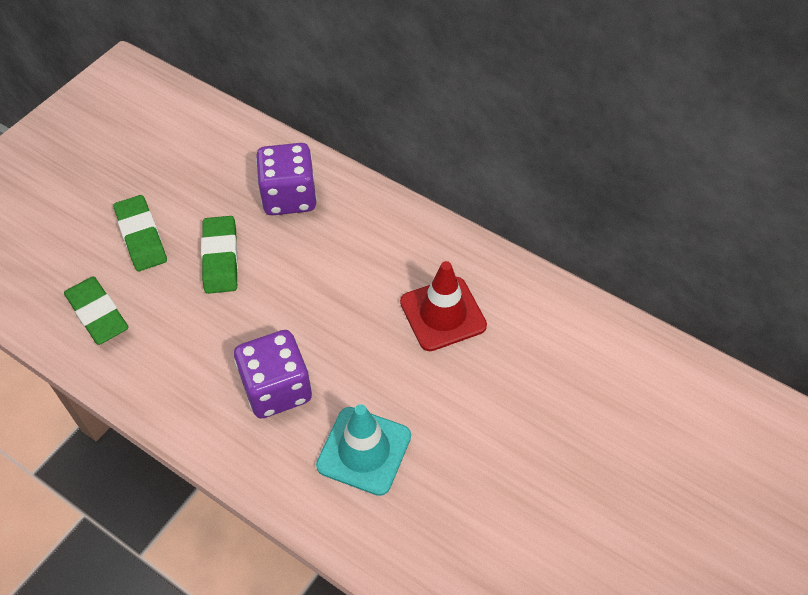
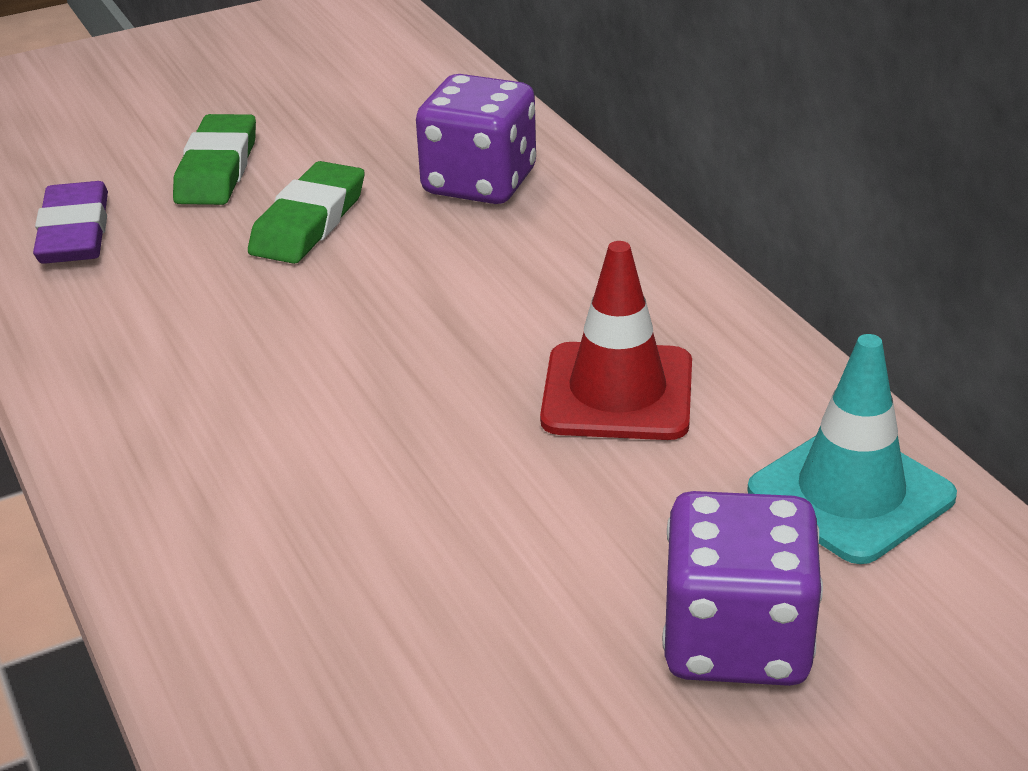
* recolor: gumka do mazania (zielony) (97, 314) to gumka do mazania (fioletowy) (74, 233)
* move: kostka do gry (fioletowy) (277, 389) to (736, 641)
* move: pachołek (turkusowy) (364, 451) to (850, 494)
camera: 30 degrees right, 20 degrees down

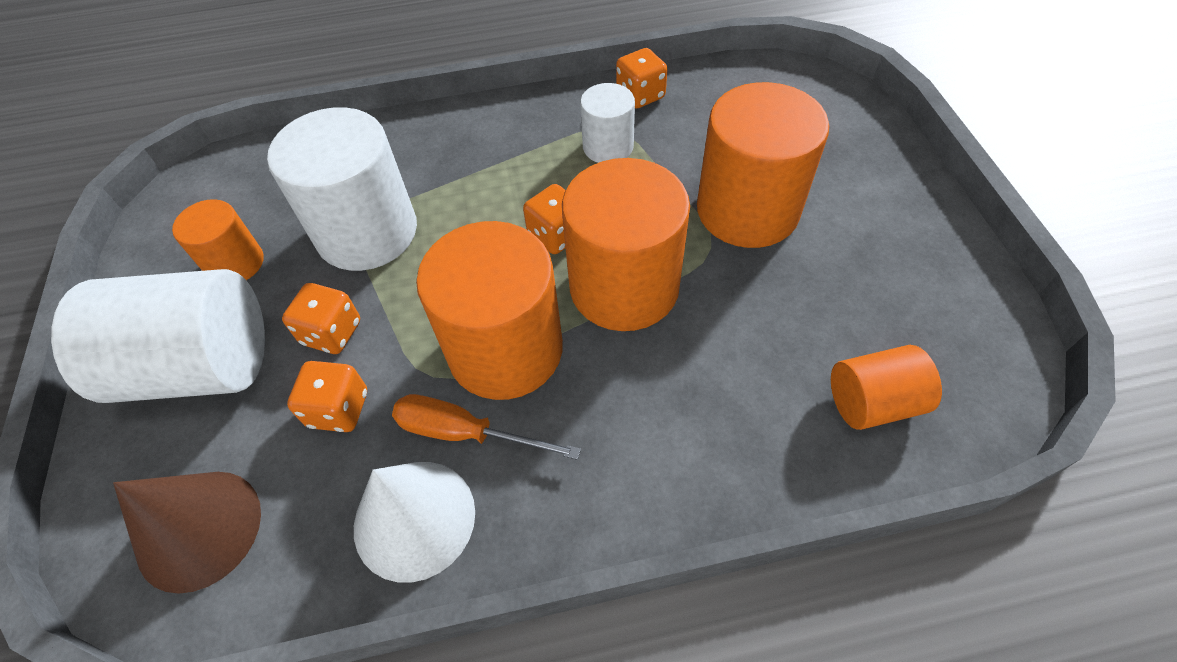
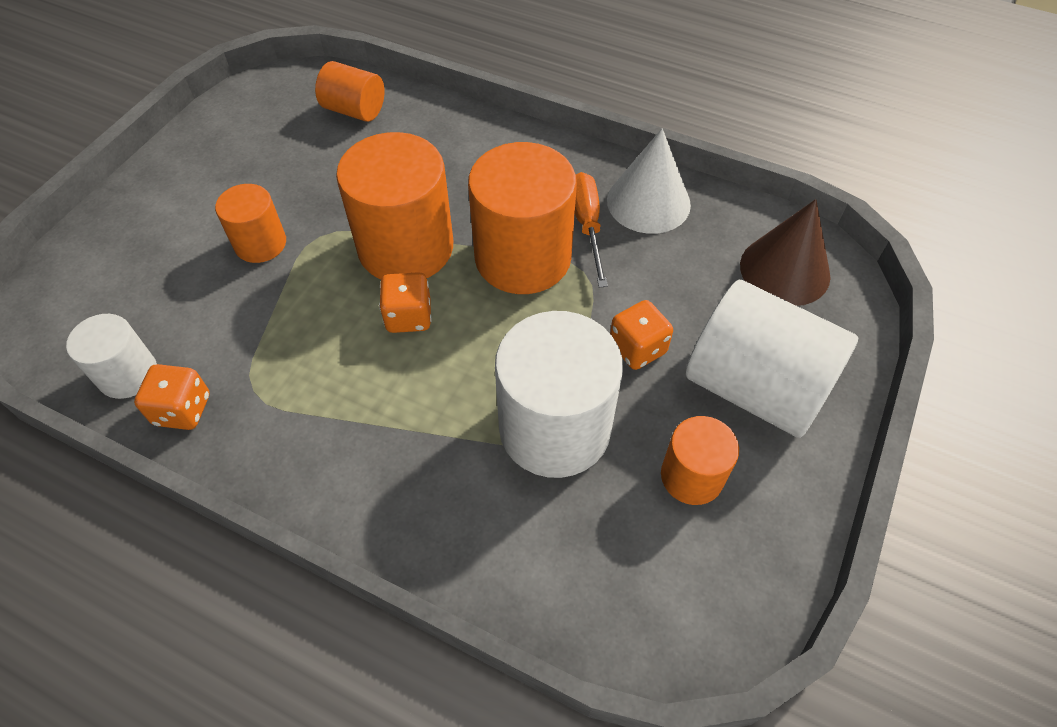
* move: walec (biały) (608, 147) to (128, 374)
* resize: walec (pomarańczowy) (747, 210) = (260, 243) x0.54
* rotate: śrubokręt (pomarańczowy) (466, 433) = (587, 225) 150 degrees counterclockwise
* delete: kostka do gry (pomarańczowy) (339, 409)
camera: 145 degrees left, 0 degrees up

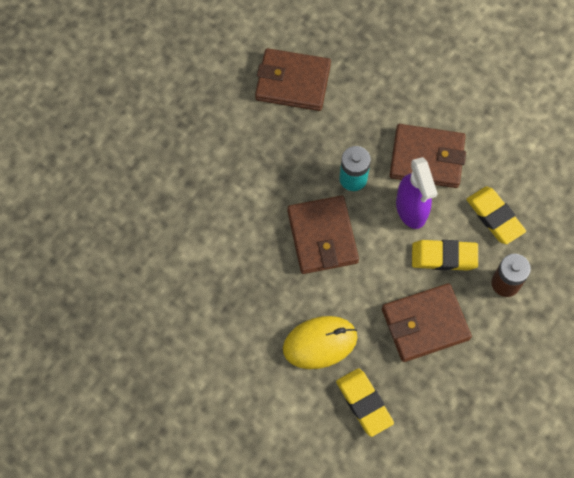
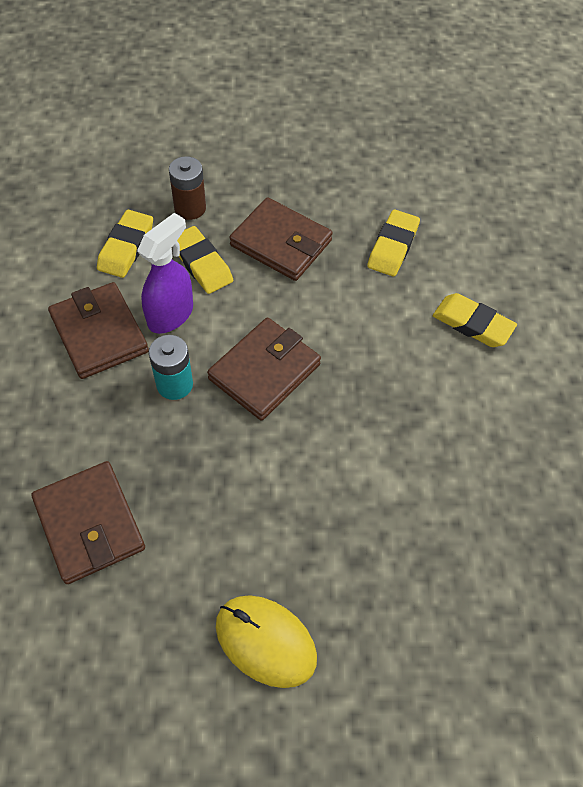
* move: myszka (żółty) (320, 343) to (265, 641)
* insert: gumka do mazania (żółty) (472, 324)
camera: 130 degrees left, 10 degrees down

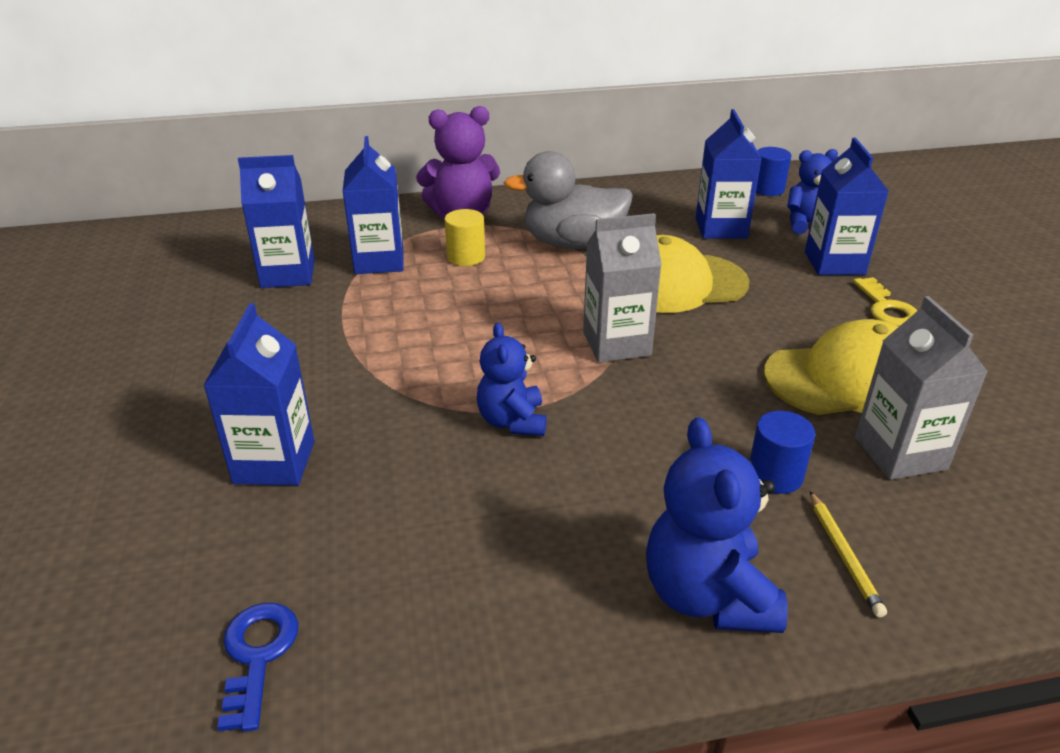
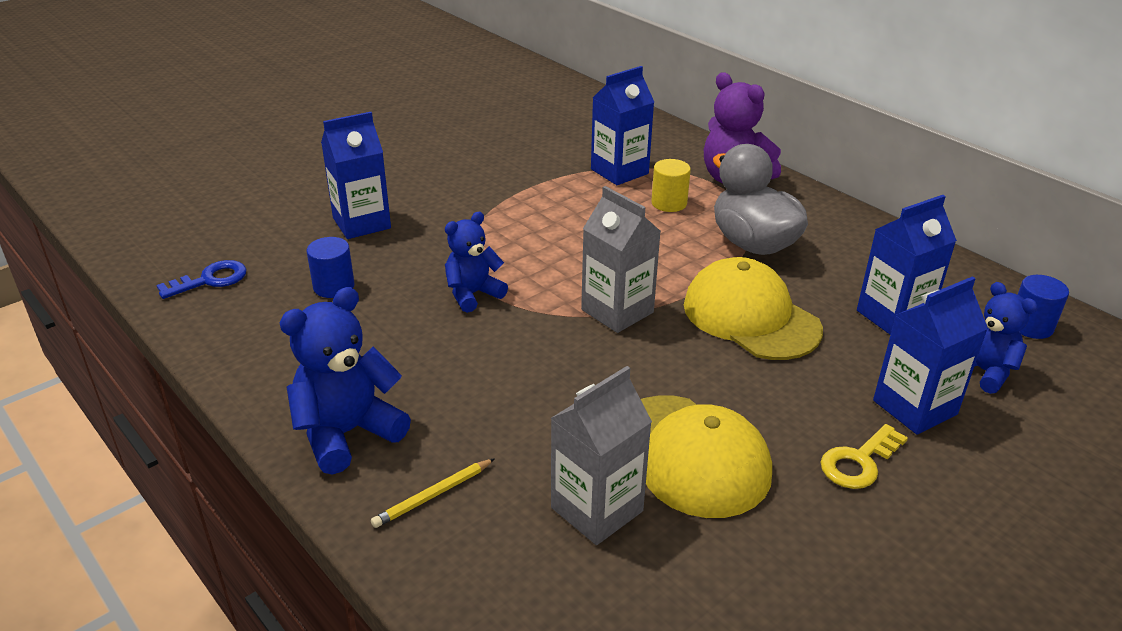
* move: walec (niebieski) (775, 475) to (334, 286)
* delete: karton mleka (niebieski) (288, 274)
camera: 60 degrees right, 0 degrees up

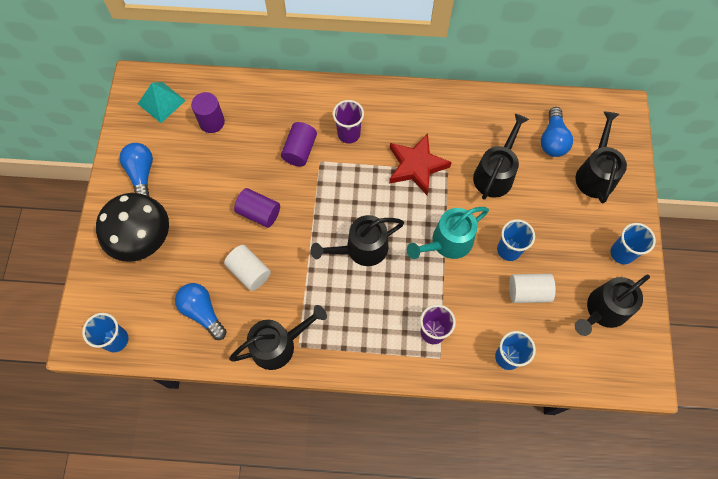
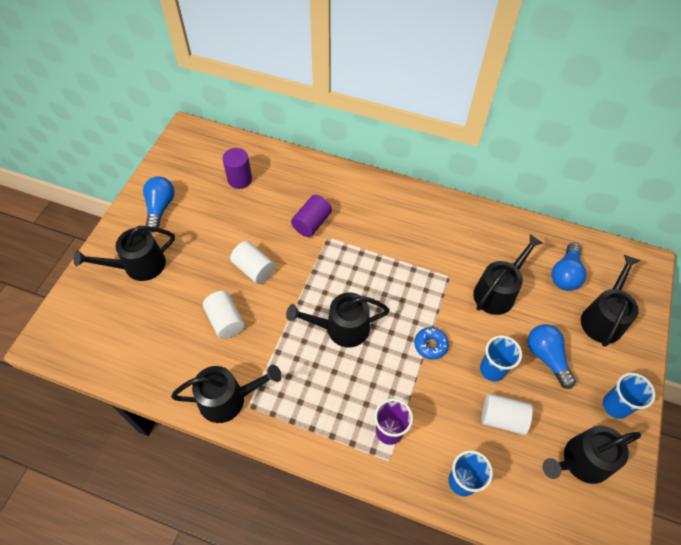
* replace: grzyb (czarny) (143, 240) to konewka (czarny) (139, 265)
* recolor: walec (fioletowy) (259, 213) to walec (biały) (254, 269)
* replace: konewka (turkusowy) (447, 242) to donut (niebieski) (430, 345)
* move: żarówka (niebieski) (202, 312) to (546, 357)
* delete: szklanka (niebieski) (116, 340)
* delete: piramida (turkusowy) (161, 102)
* delete: szklanka (fioletowy) (348, 134)
* delete: gwiazda (czerwony) (416, 166)
camera: 15 degrees right, 10 degrees down

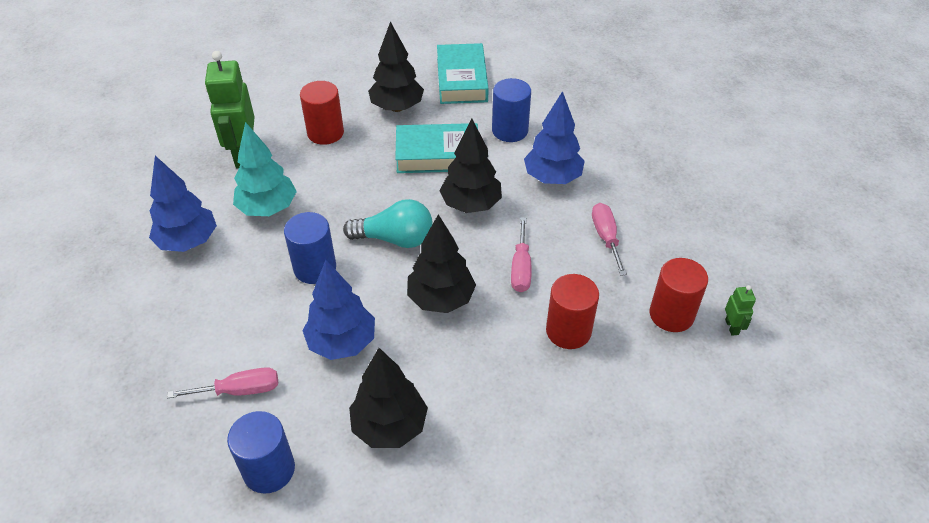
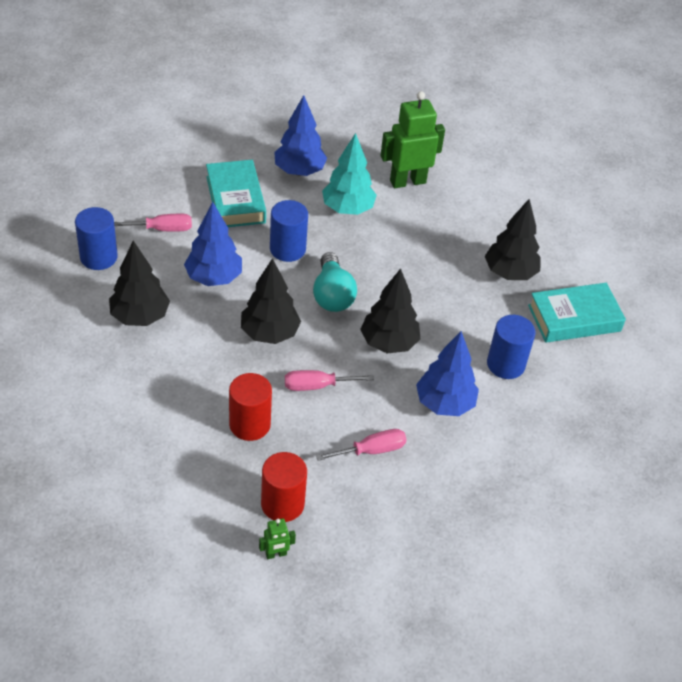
* rotate: śrubokręt (różowy) (240, 390) = (162, 229) 75 degrees counterclockwise
* move: książka (turkusowy) (437, 154) to (235, 199)
* delete: walec (czerwony) (325, 133)
camera: 75 degrees right, 0 degrees up

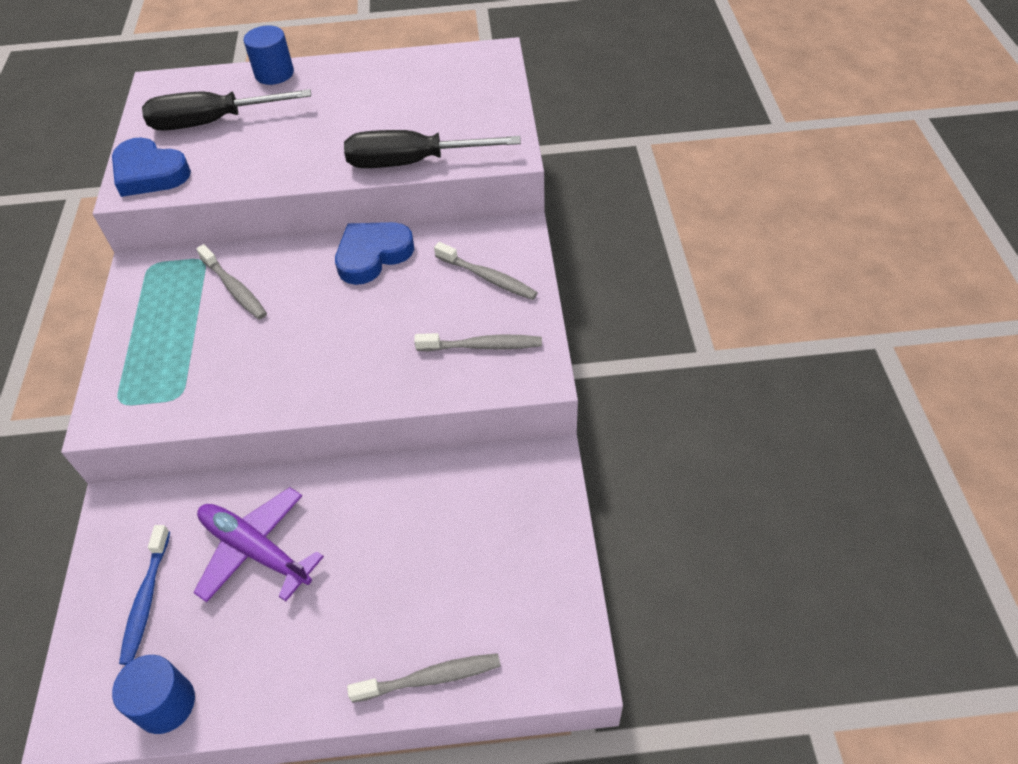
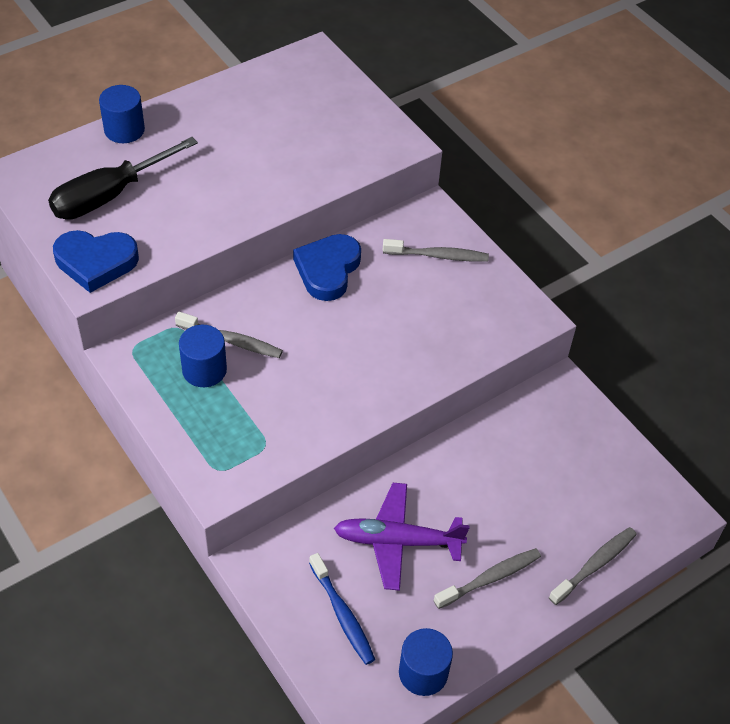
* insert: walec (niebieski) (204, 370)
* move: szczoteczka do zębów (szary) (482, 346) to (490, 578)
* delete: śrubokręt (czarny) (411, 162)
camera: 35 degrees left, 0 degrees up

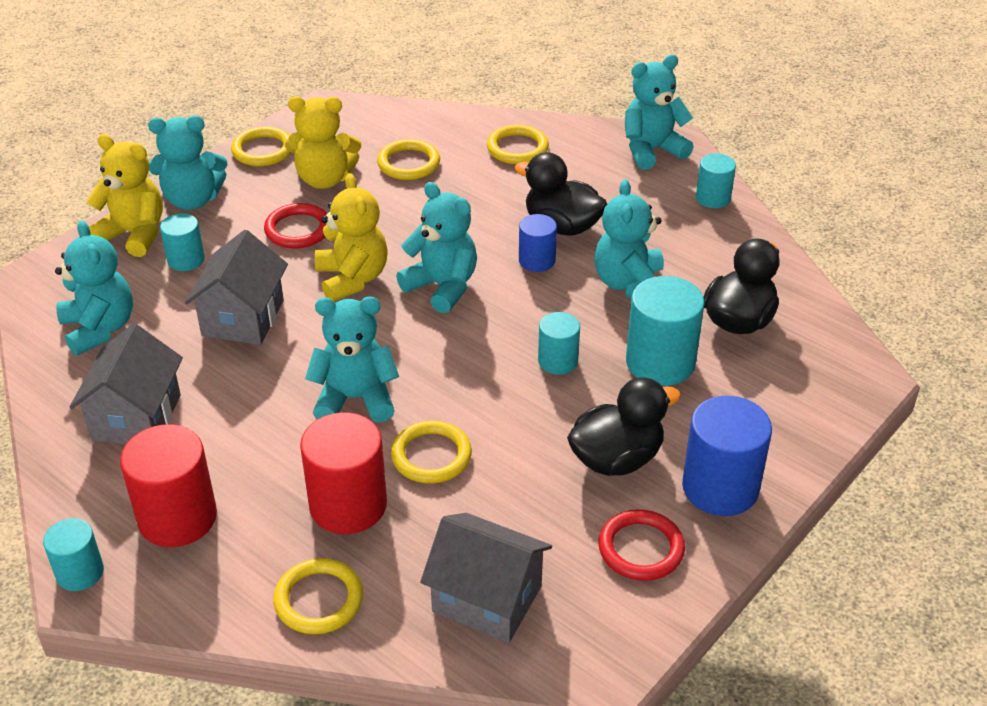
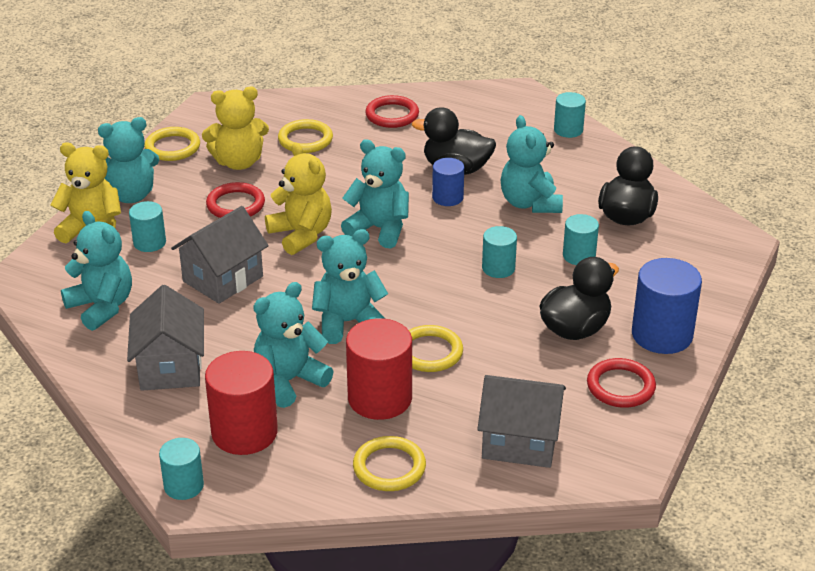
* rotate: domek (szary) (243, 318) = (223, 279) 45 degrees clockwise
* move: miś (turkusowy) (652, 150) to (289, 381)
* recolor: pierścień (żółty) (517, 148) to pierścień (czerwony) (392, 115)
* resize: walec (turkusowy) (660, 362) = (579, 256) x0.58
camera: 15 degrees left, 5 degrees down

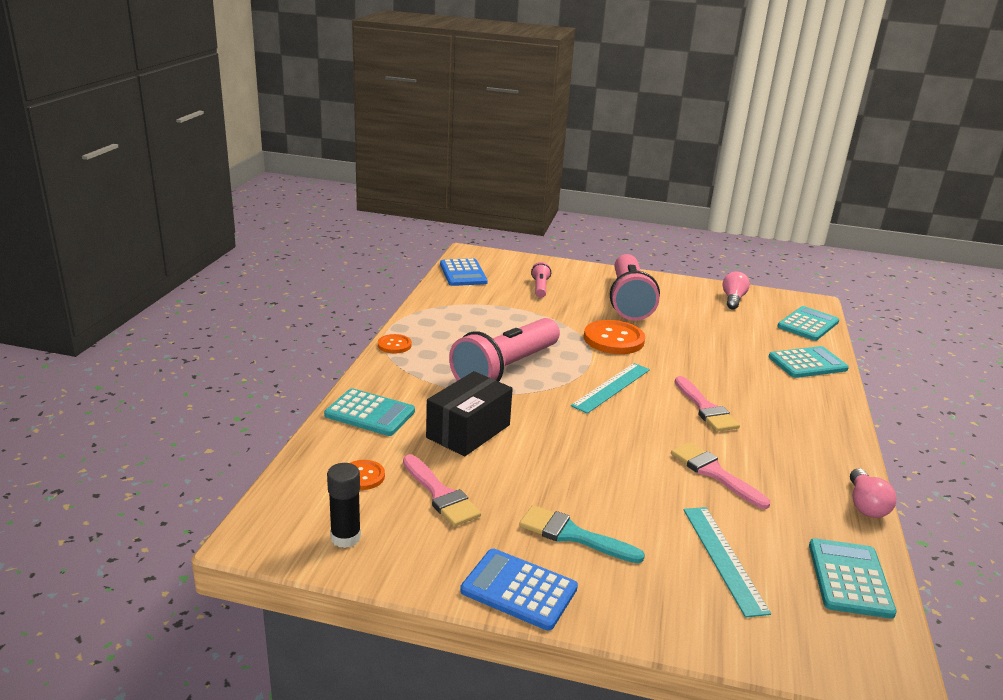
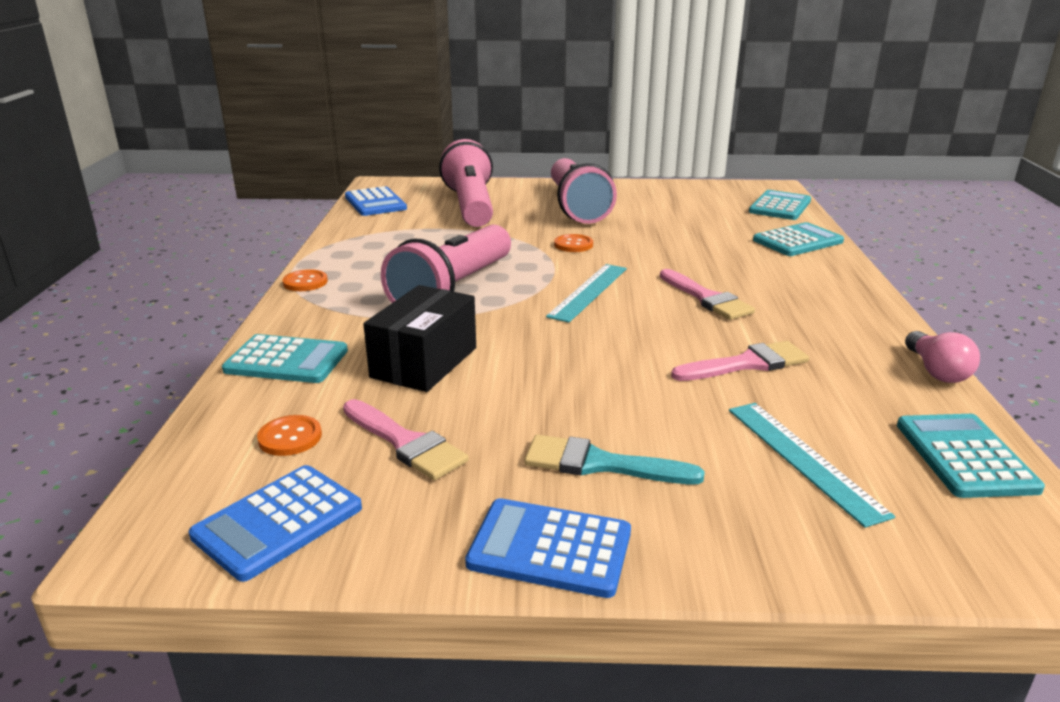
* replace: klej w sztyfcie (czarny) (345, 537) to kalkulator (niebieski) (278, 522)
* resize: latarka (różowy) (540, 288) = (471, 206) x2.28
* resize: guzik (pomarańczowy) (613, 339) = (573, 245) x0.53
* rotate: pędzel (różowy) (714, 473) = (747, 364) 120 degrees clockwise
* delete: żarówka (różowy) (733, 299)
camera: 10 degrees left, 0 degrees up

